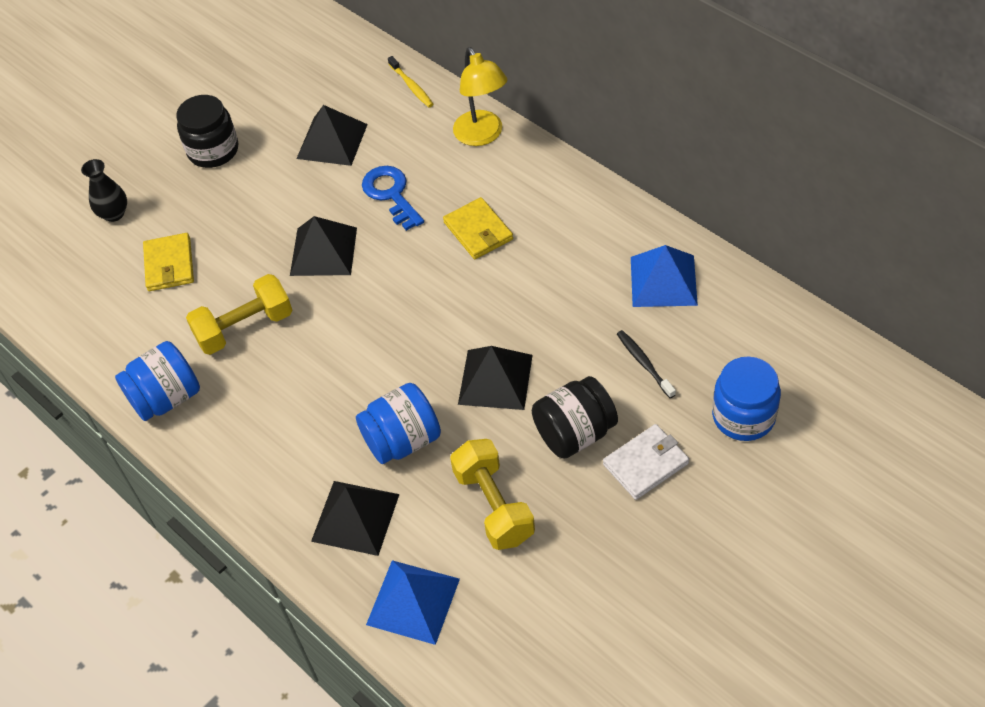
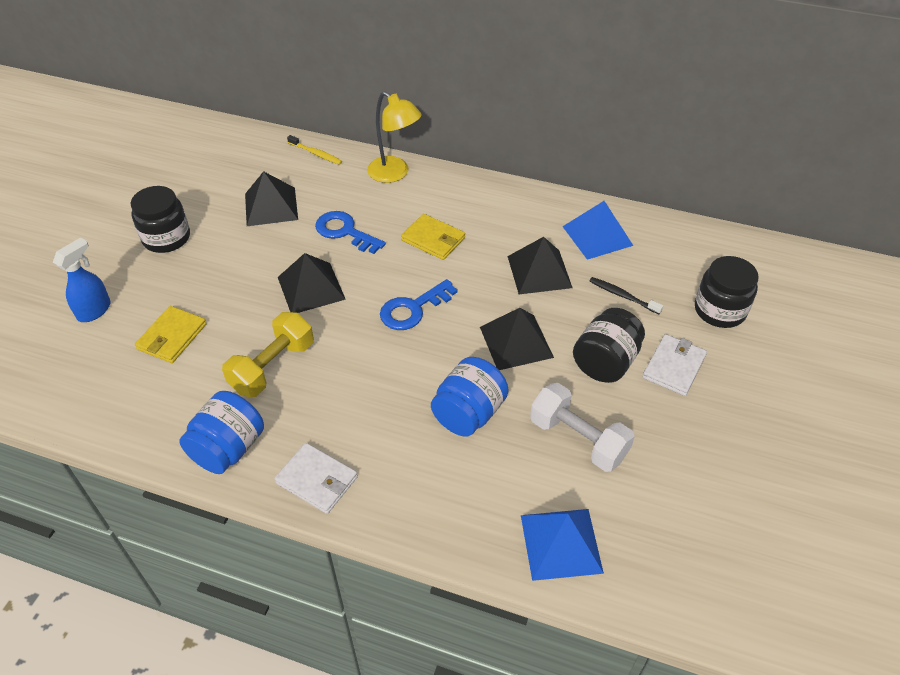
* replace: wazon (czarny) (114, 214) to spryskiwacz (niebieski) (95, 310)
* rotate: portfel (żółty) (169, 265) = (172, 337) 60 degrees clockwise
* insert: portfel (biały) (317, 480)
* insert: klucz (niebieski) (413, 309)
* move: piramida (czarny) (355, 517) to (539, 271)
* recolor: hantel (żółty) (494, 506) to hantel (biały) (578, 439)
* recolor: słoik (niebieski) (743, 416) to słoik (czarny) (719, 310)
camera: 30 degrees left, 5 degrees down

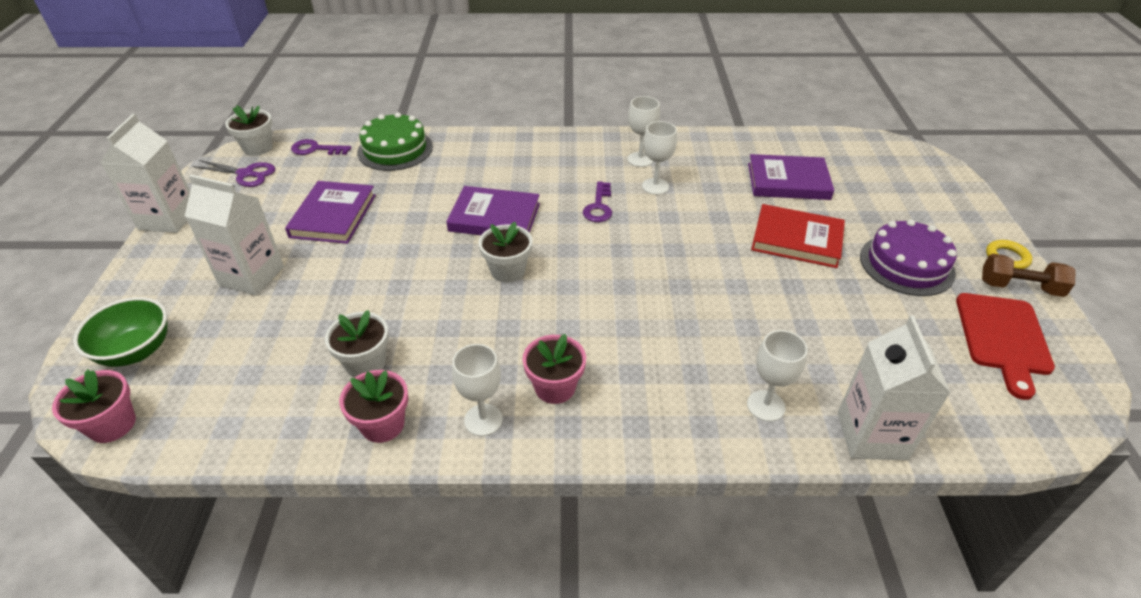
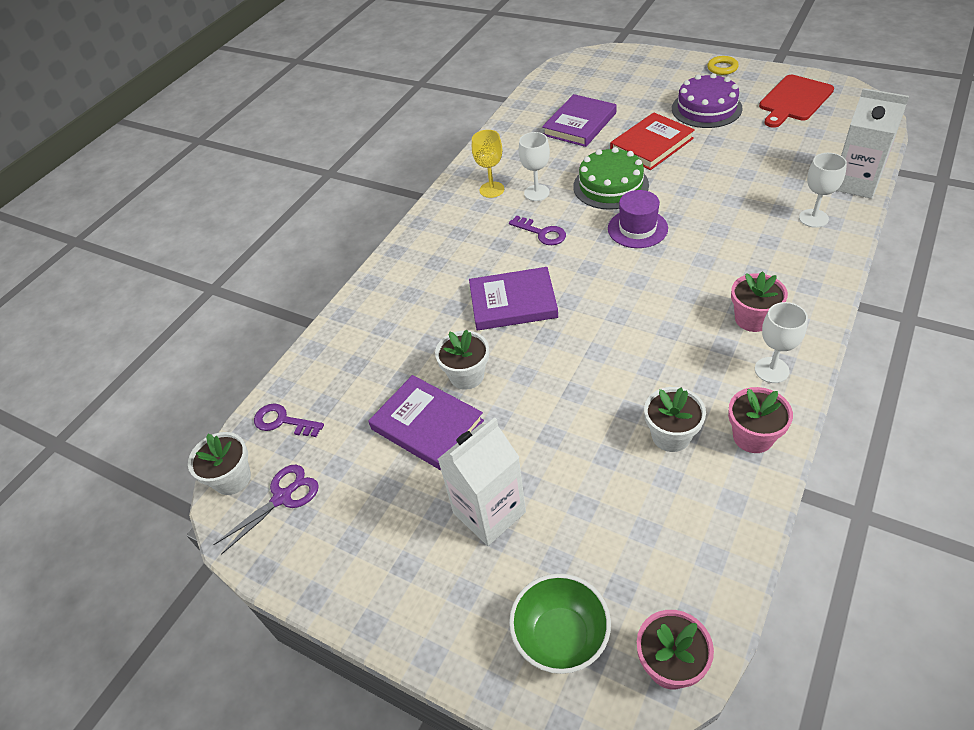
* rotate: klucz (fioletowy) (316, 149) = (283, 421) 75 degrees clockwise
* move: doniczka (biały) (508, 270) to (467, 376)
* rotate: książka (fioletowy) (494, 217) = (513, 302) 45 degrees clockwise
* recolor: kielich (biały) (640, 159) to kielich (żółty) (492, 190)
* move: tort (zielony) (395, 149) to (610, 185)
* insert: kapelusz (fioletowy) (637, 228)
* rotate: deska do krojenia (czerwony) (1003, 338) = (794, 100) 90 degrees clockwise
* delete: karton mleka (biały) (168, 219)
* delete: hantel (brązowy) (1019, 287)
camera: 55 degrees left, 5 degrees up

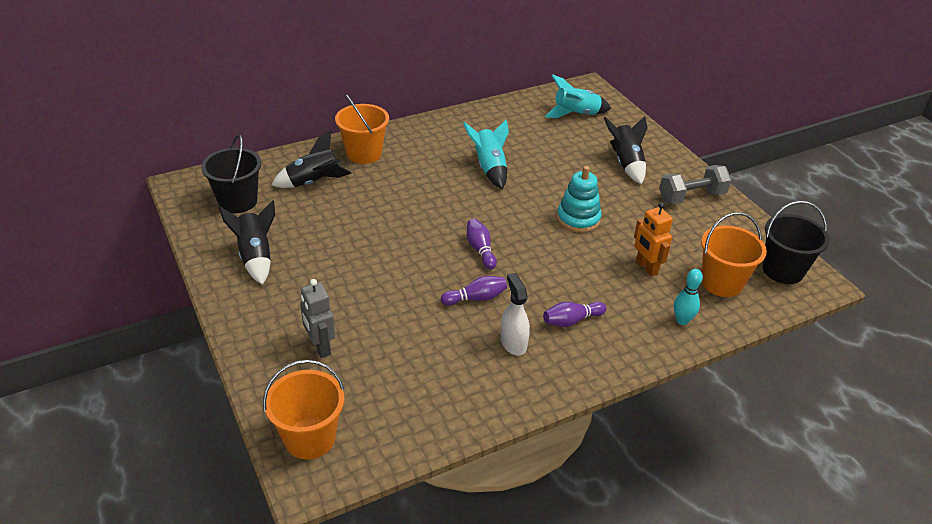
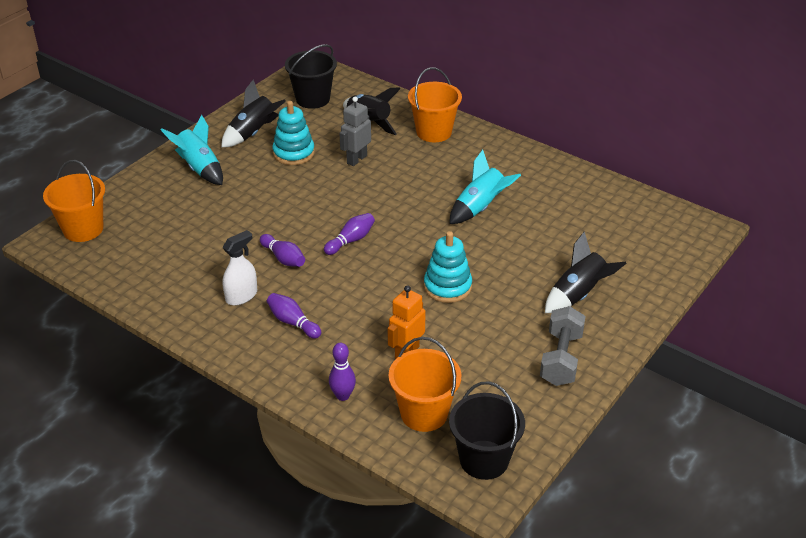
* move: rakieta (turkusowy) (576, 114) to (199, 168)
* insert: zabawka nakładanka (turkusowy) (293, 153)
* recolor: kręgiel (turkusowy) (682, 320) to kręgiel (fioletowy) (342, 396)
* move: robot (szary) (320, 347) to (356, 159)
* rotate: hantel (szary) (691, 197) = (561, 359) 60 degrees clockwise
camera: 65 degrees right, 0 degrees up

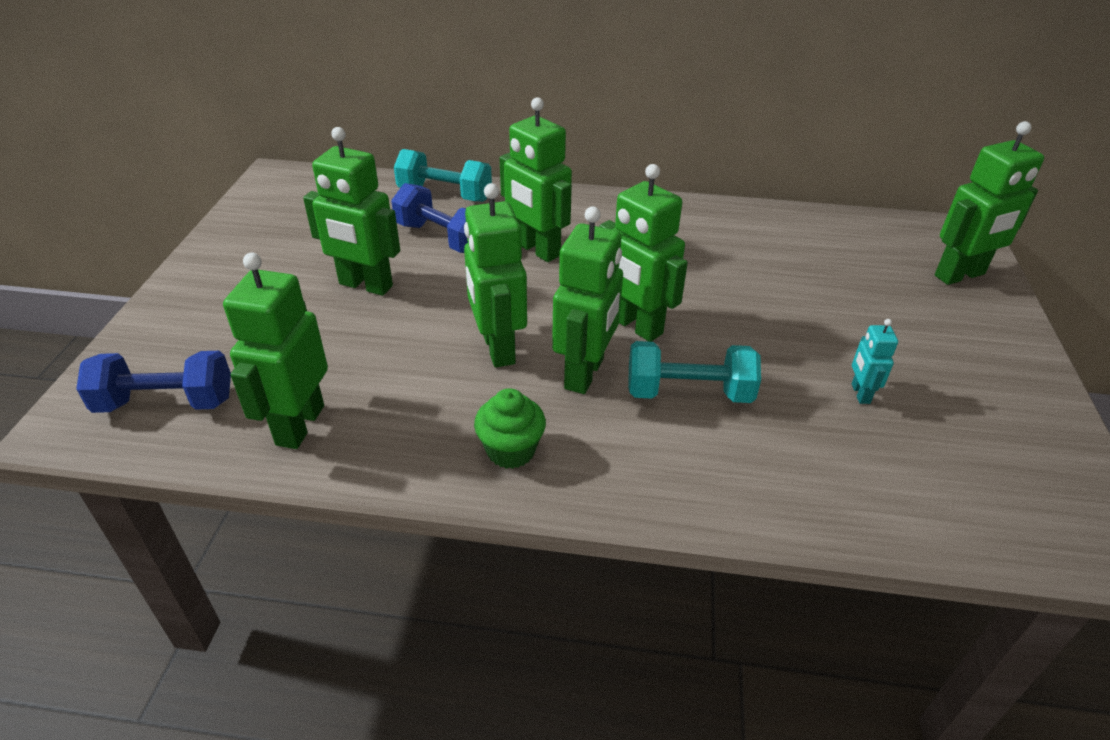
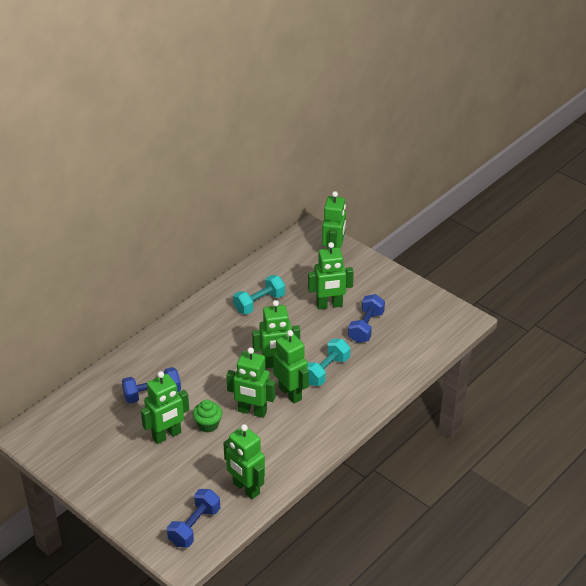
* move: muffinka (zielony) (511, 451) to (208, 425)
* move: hantel (turkusowy) (445, 194) to (259, 303)
* move: robot (zielony) (537, 250) to (329, 305)
* replace: robot (turkusowy) (860, 393) to hantel (niebieski) (366, 327)
camera: 55 degrees left, 0 degrees up

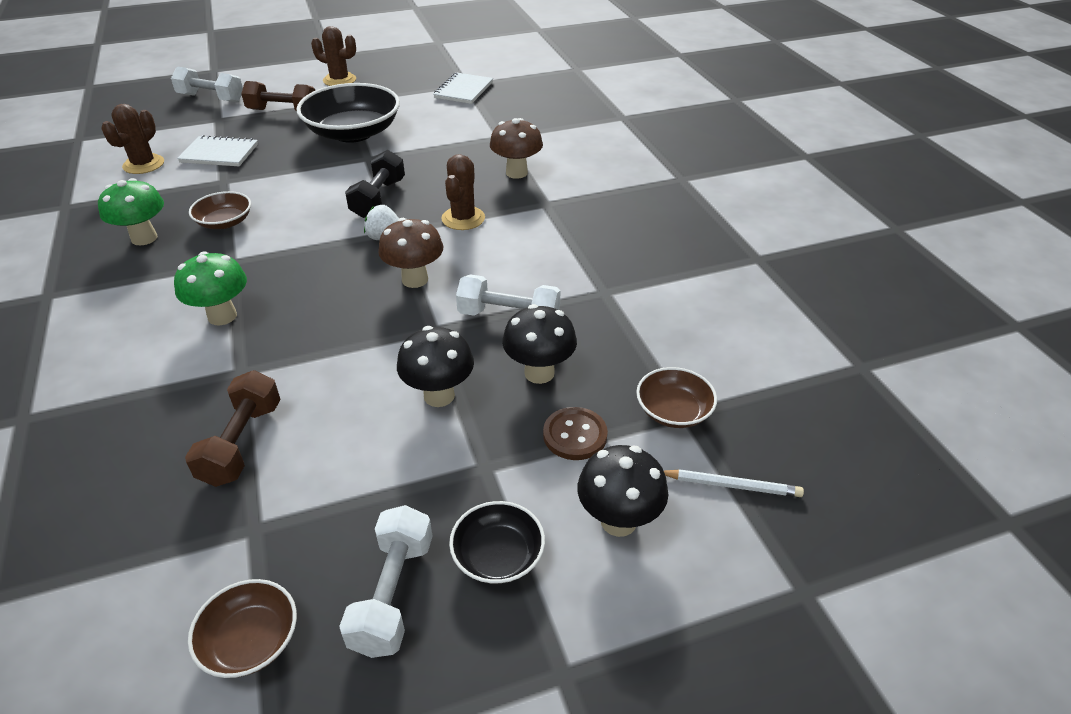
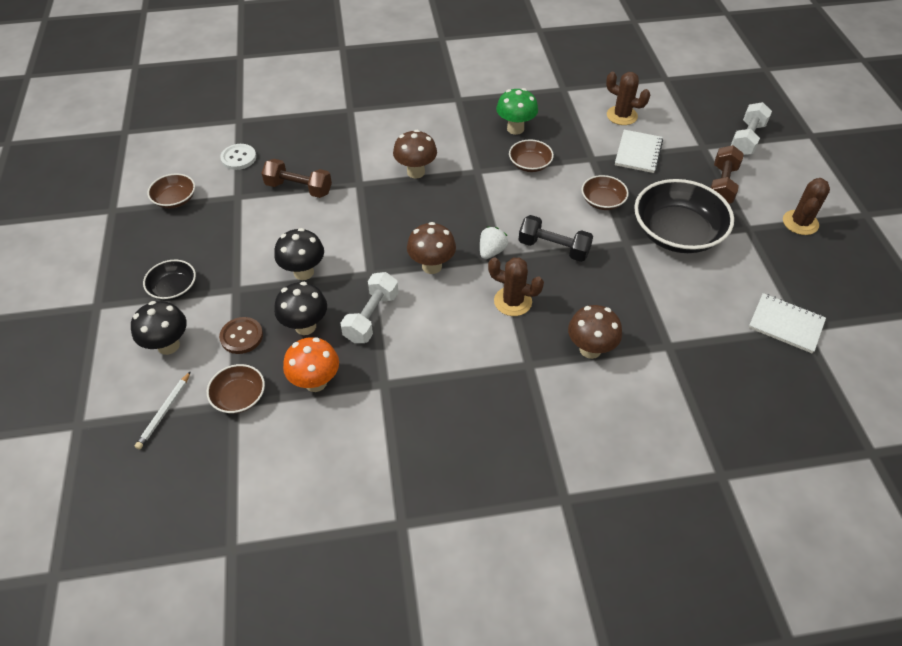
* insert: guzik (biały) (238, 158)
* insert: grzyb (pomarańczowy) (315, 382)
* recolor: grzyb (zielony) (222, 316) to grzyb (brązowy) (416, 172)
* insert: miska (brązowy) (602, 201)
* delete: hantel (biały) (393, 594)
camera: 100 degrees right, 10 degrees up

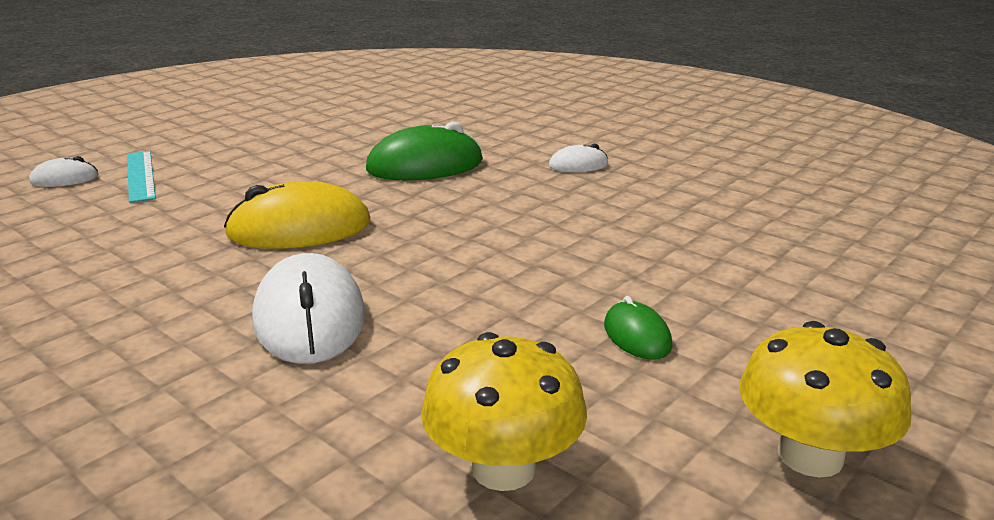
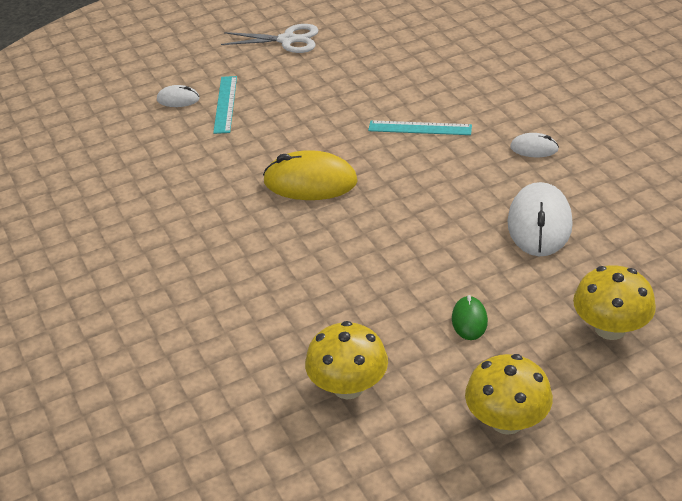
* insert: nożyczki (biały) (287, 40)
* replace: myszka (zielony) (425, 165) to linijka (turkusowy) (420, 128)
* move: myszka (biały) (309, 318) to (539, 224)
* insert: grzyb (żółty) (610, 328)
camera: 25 degrees right, 15 degrees up

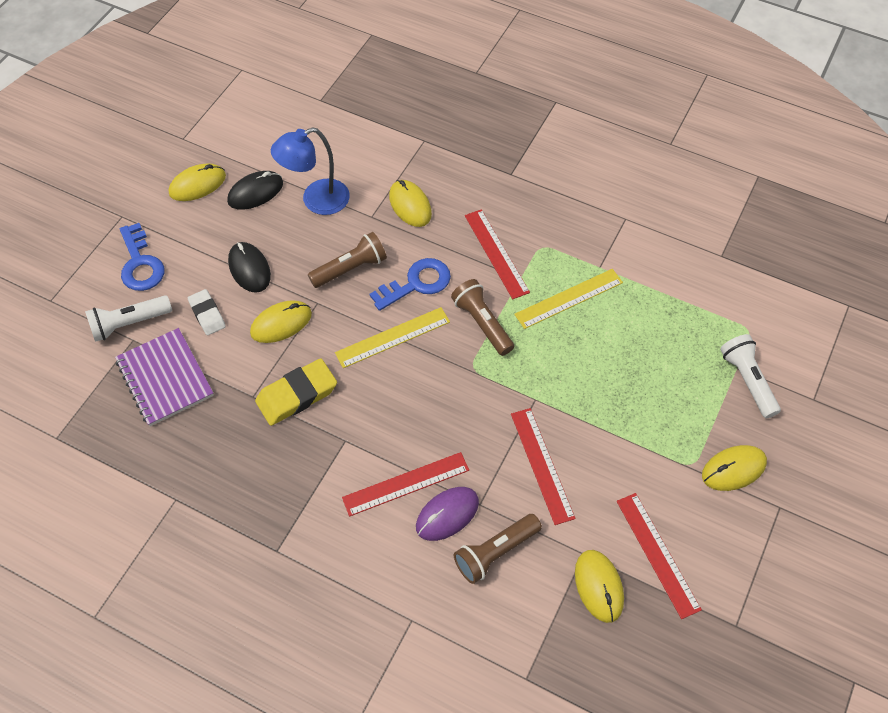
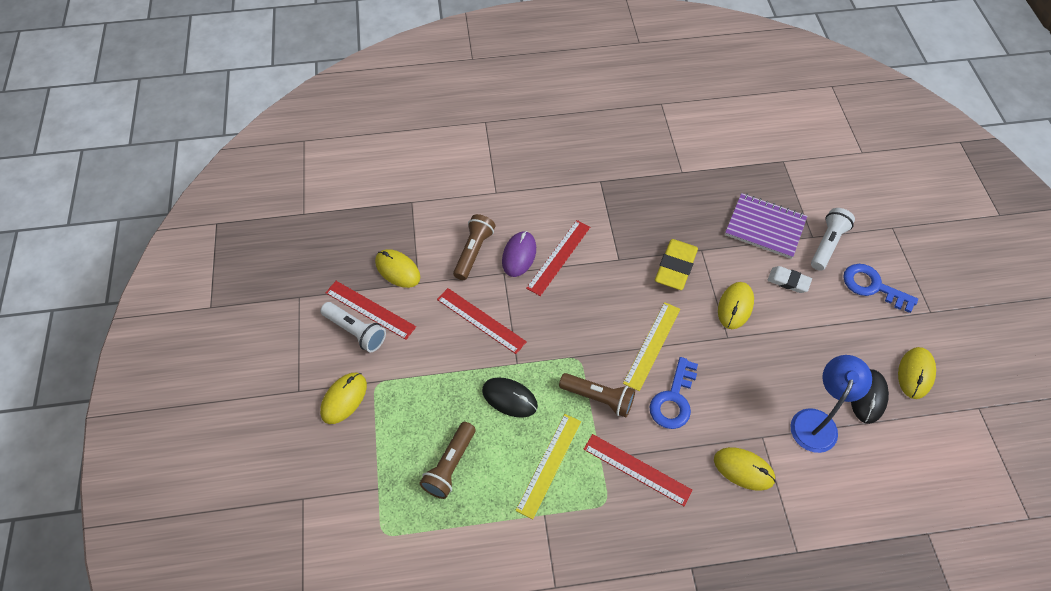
* move: latarka (biały) (747, 380) to (355, 331)
* move: latarka (brązowy) (350, 269) to (450, 465)
* move: myszka (czarny) (249, 269) to (509, 398)
camera: 145 degrees right, 0 degrees up

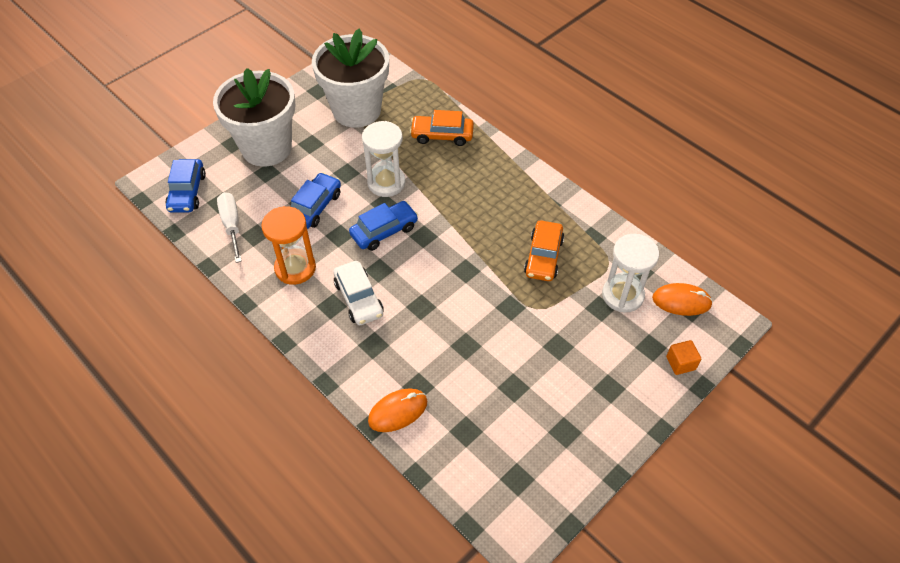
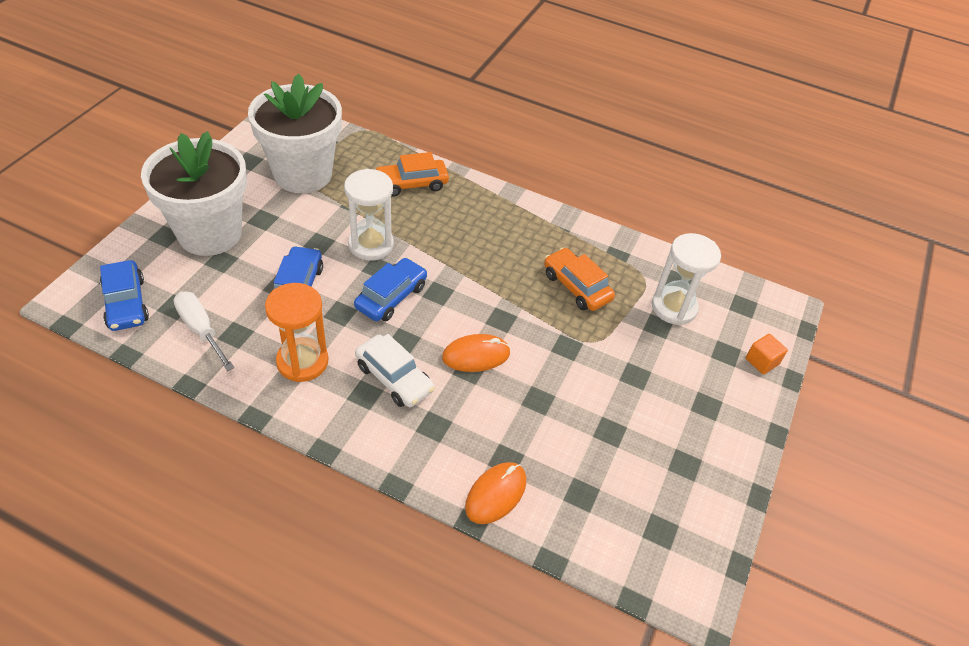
* move: myszka (pomarańczowy) (681, 301) to (476, 355)
* rotate: samochód (pomarańczowy) (543, 257) = (576, 286) 150 degrees clockwise
camera: 25 degrees left, 5 degrees down

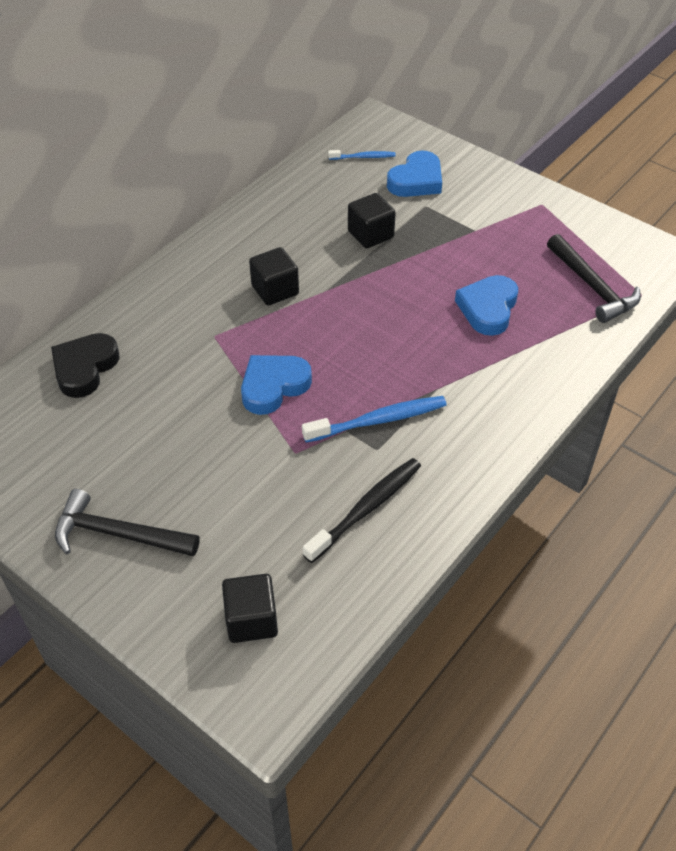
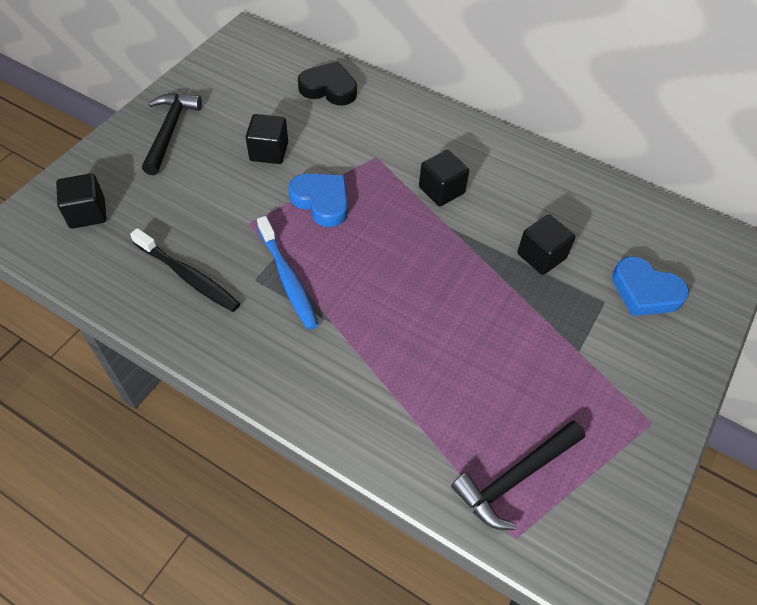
* insert: sześcian (czarny) (269, 152)
* delete: szczoteczka do zębów (niebieski) (363, 157)
* delete: serce (niebieski) (488, 308)
camera: 80 degrees right, 5 degrees up

